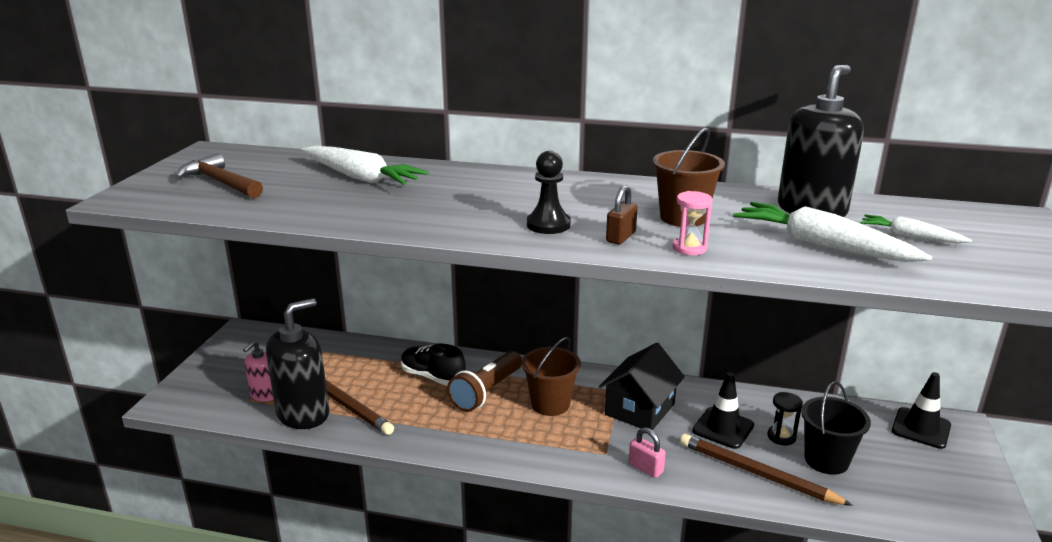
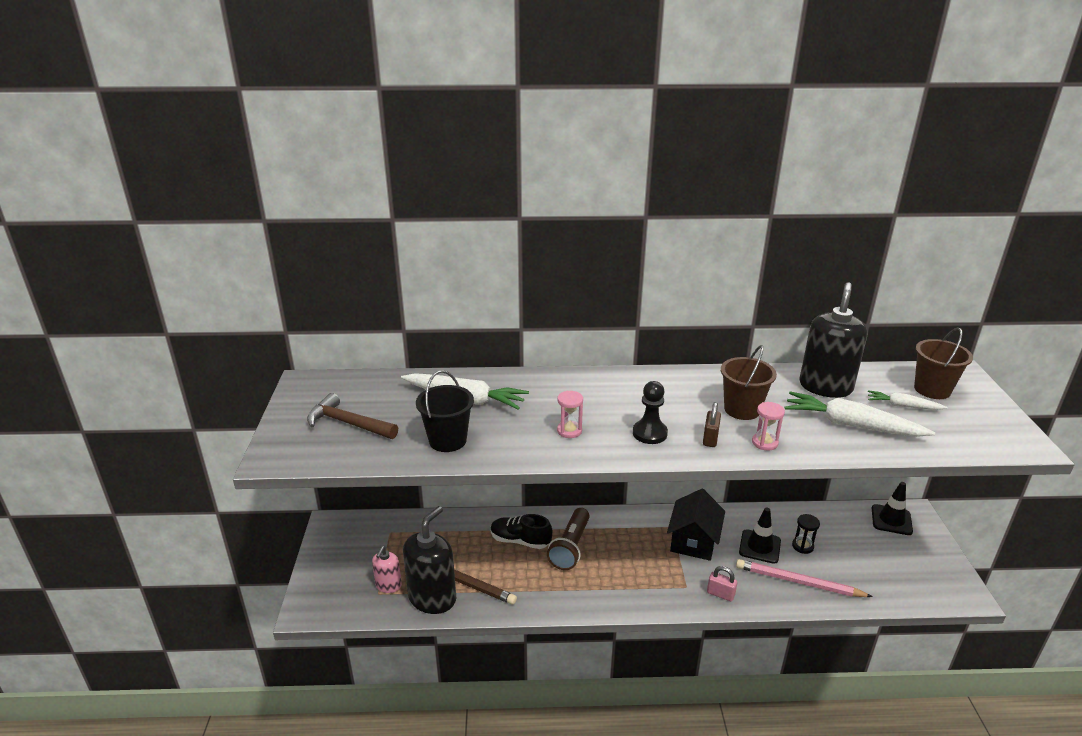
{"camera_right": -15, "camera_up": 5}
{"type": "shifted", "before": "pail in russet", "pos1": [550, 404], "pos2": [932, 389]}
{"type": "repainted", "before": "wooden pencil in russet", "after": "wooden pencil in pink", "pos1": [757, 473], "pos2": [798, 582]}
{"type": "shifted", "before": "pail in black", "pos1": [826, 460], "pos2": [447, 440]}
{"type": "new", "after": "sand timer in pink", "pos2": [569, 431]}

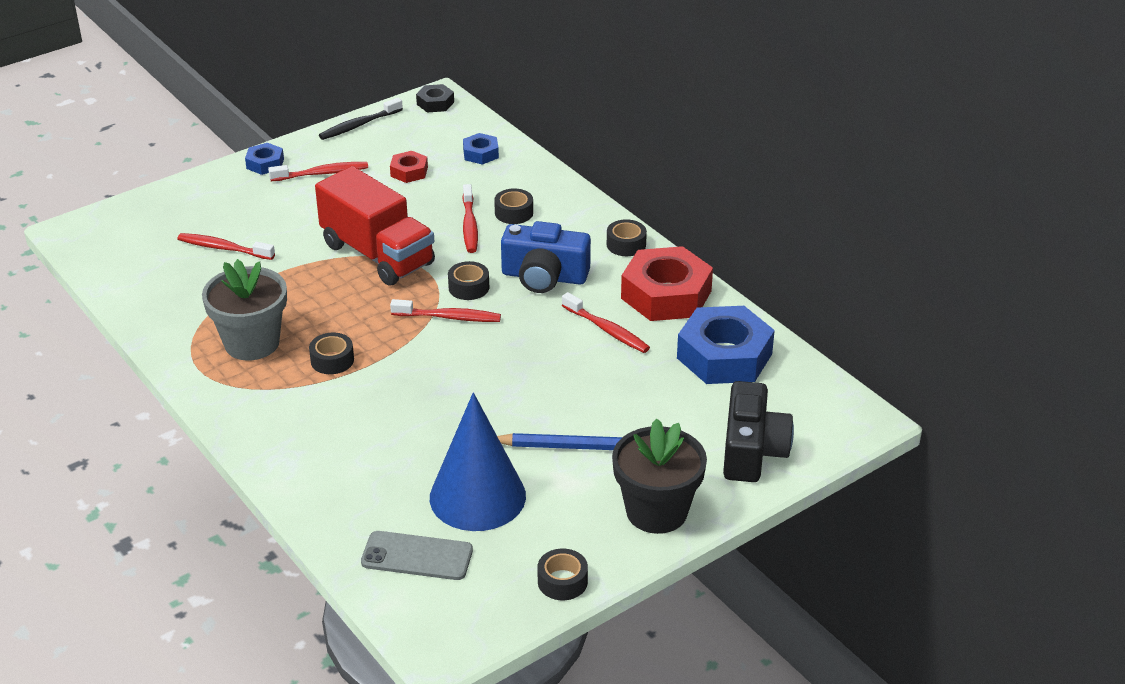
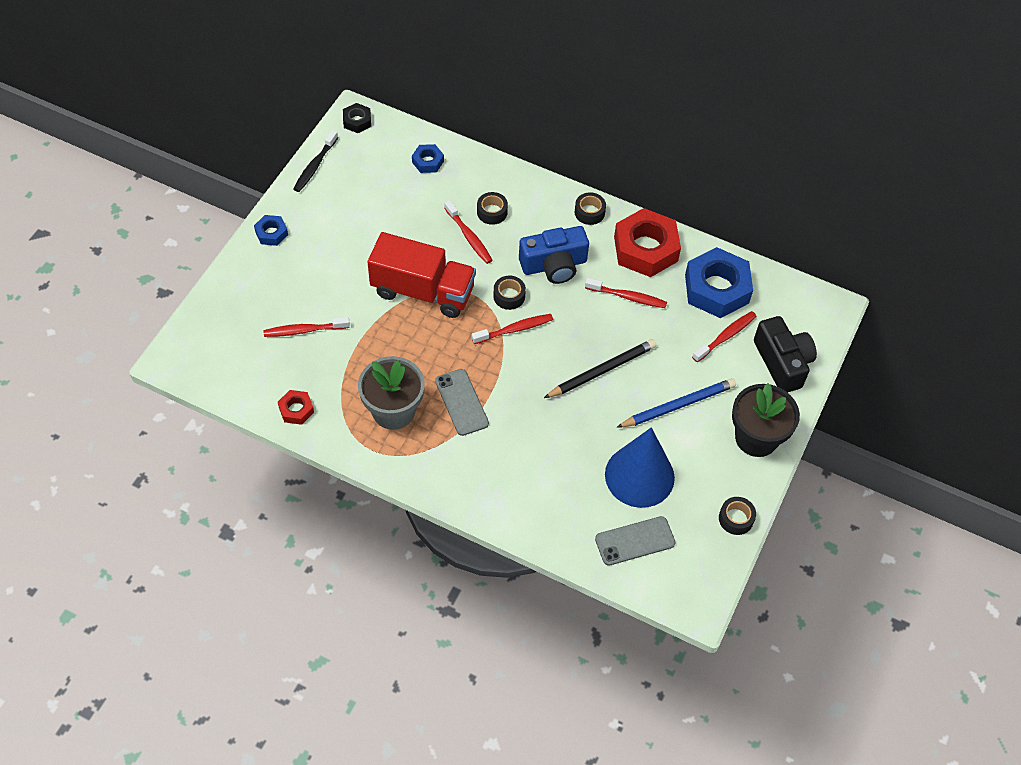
{"camera_right": -30, "camera_up": 20}
{"type": "shifted", "before": "toothbrush in crimson", "pos1": [322, 173], "pos2": [726, 336]}
{"type": "swapped", "before": "roll of tape in black", "after": "phone in grey", "pos1": [332, 360], "pos2": [461, 402]}
{"type": "shifted", "before": "hexagon nut in crimson", "pos1": [409, 172], "pos2": [296, 410]}
{"type": "new", "after": "wooden pencil in black", "pos2": [602, 371]}

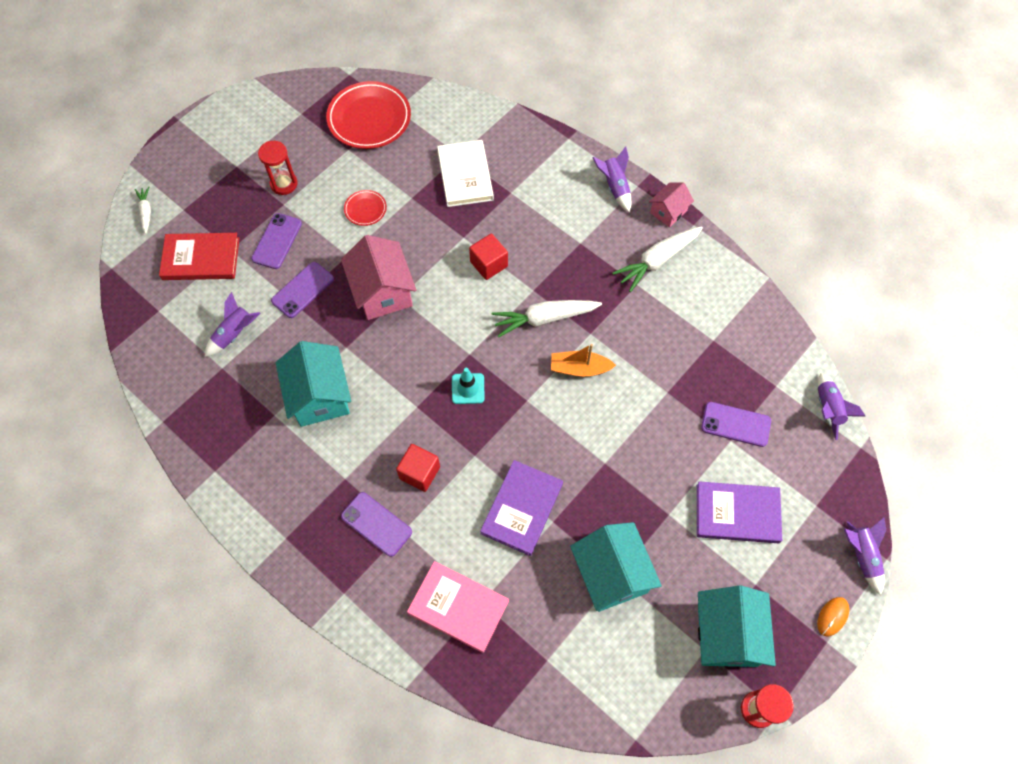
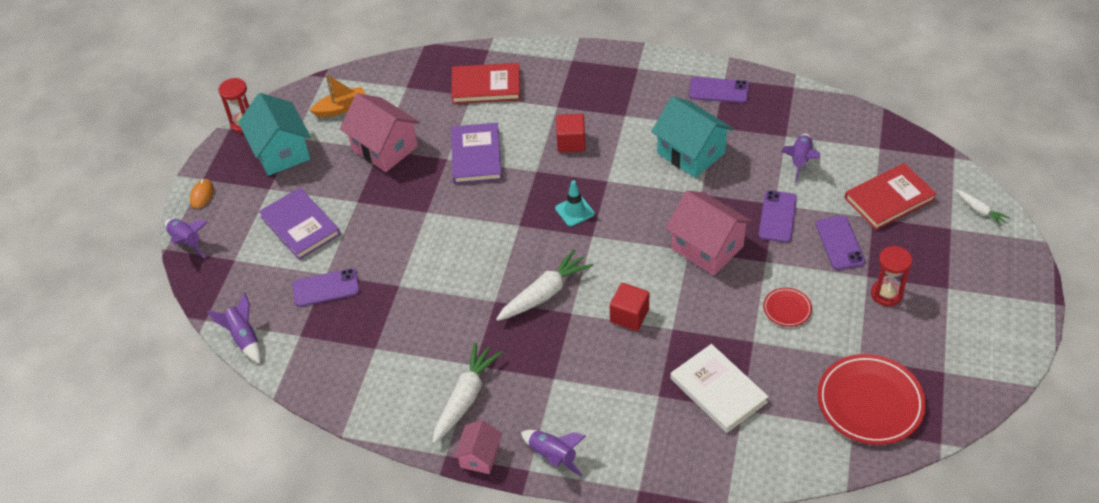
{"camera_right": 155, "camera_up": -15}
{"type": "shifted", "before": "phone in royal purple", "pos1": [376, 524], "pos2": [718, 90]}
{"type": "repainted", "before": "hardcover in pink", "after": "hardcover in crimson", "pos1": [458, 607], "pos2": [486, 86]}
{"type": "shifted", "before": "toy boat in orange-coloured", "pos1": [579, 368], "pos2": [341, 108]}
{"type": "repainted", "before": "house in aqua", "after": "house in pink", "pos1": [611, 574], "pos2": [384, 148]}
{"type": "rotated", "before": "hardcover in royal purple", "pos1": [737, 513], "pos2": [300, 226], "turn": 75}

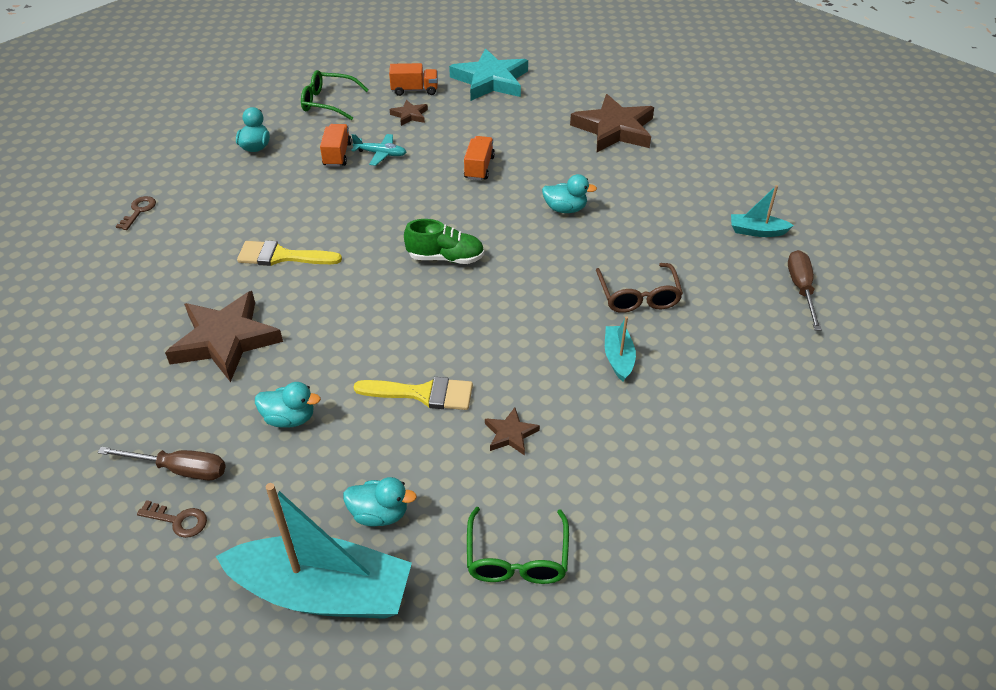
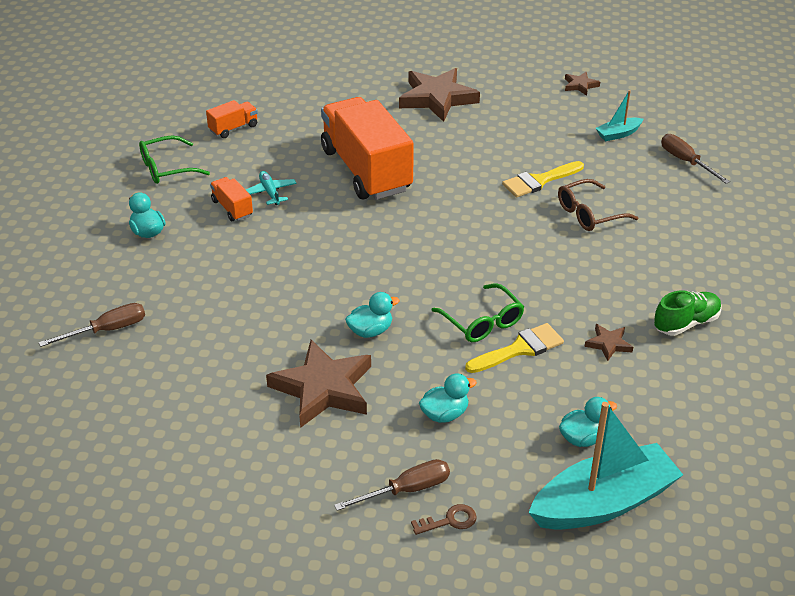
{"camera_right": -35, "camera_up": -5}
{"type": "swapped", "before": "door key in russet", "after": "hand screwdriver in russet", "pos1": [139, 211], "pos2": [107, 330]}
{"type": "shifted", "before": "brush in golden", "pos1": [282, 256], "pos2": [539, 181]}
{"type": "rotated", "before": "plane in aqua", "pos1": [380, 154], "pos2": [270, 192], "turn": -90}
{"type": "shifted", "before": "five-pointed star in russet", "pos1": [409, 115], "pos2": [580, 85]}
{"type": "shifted", "before": "sneaker in green", "pos1": [445, 258], "pos2": [686, 323]}
{"type": "gone", "before": "five-pointed star in aqua", "pos1": [490, 81]}
{"type": "scaled", "before": "truck in orange-coloured", "pos1": [479, 168], "pos2": [366, 170], "scale": 2.41}
{"type": "shifted", "before": "eyeglasses in green", "pos1": [517, 558], "pos2": [482, 322]}
{"type": "shifted", "before": "duck in aqua", "pos1": [565, 209], "pos2": [370, 331]}
{"type": "rotated", "before": "eyeglasses in russet", "pos1": [638, 296], "pos2": [589, 214], "turn": 105}
{"type": "gone", "before": "toy boat in aqua", "pos1": [618, 358]}

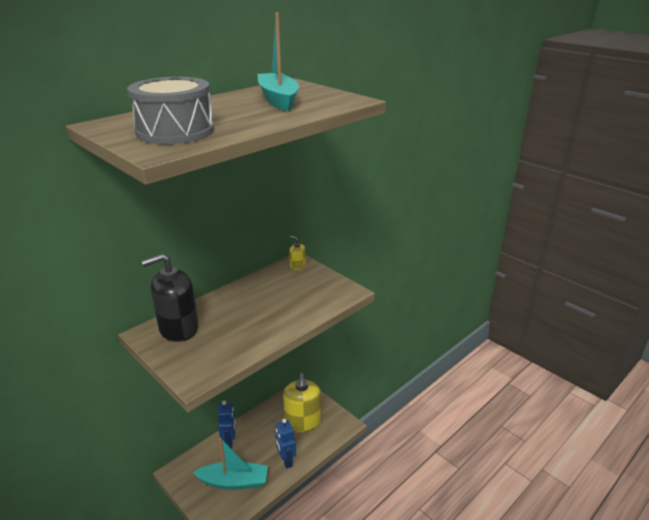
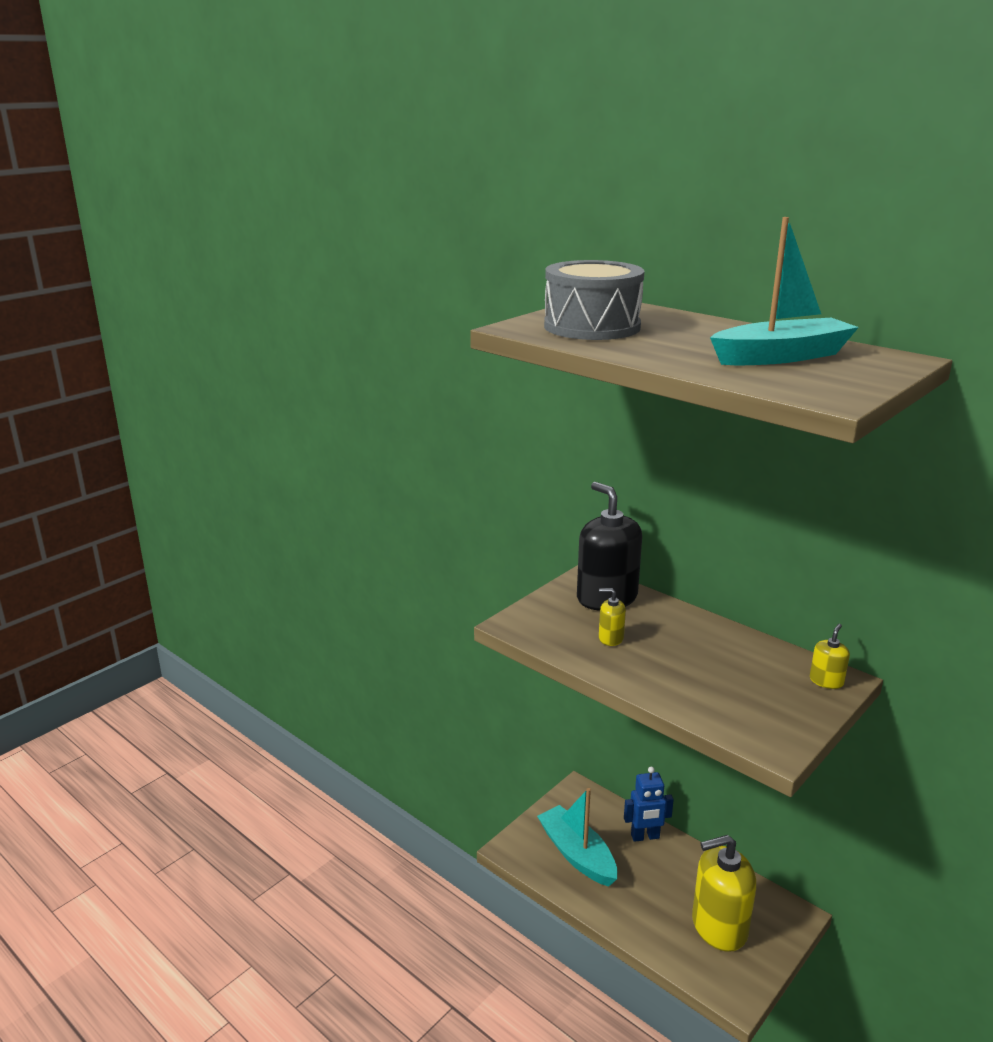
{"camera_right": 85, "camera_up": -5}
{"type": "rotated", "before": "toy boat in aqua", "pos1": [234, 481], "pos2": [577, 854], "turn": 150}
{"type": "gone", "before": "robot in blue", "pos1": [286, 460]}
{"type": "new", "after": "soap dispenser in golden", "pos2": [610, 638]}

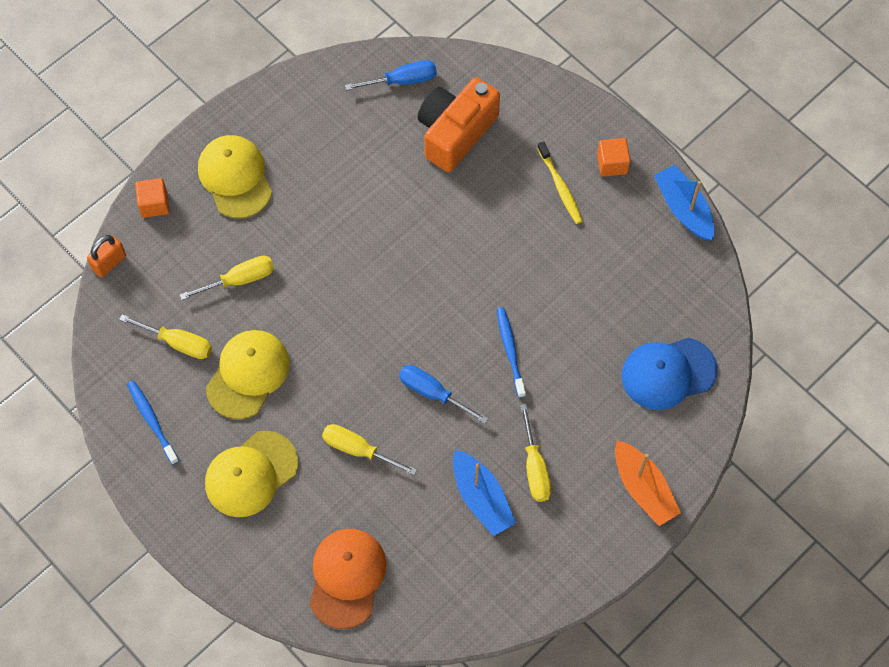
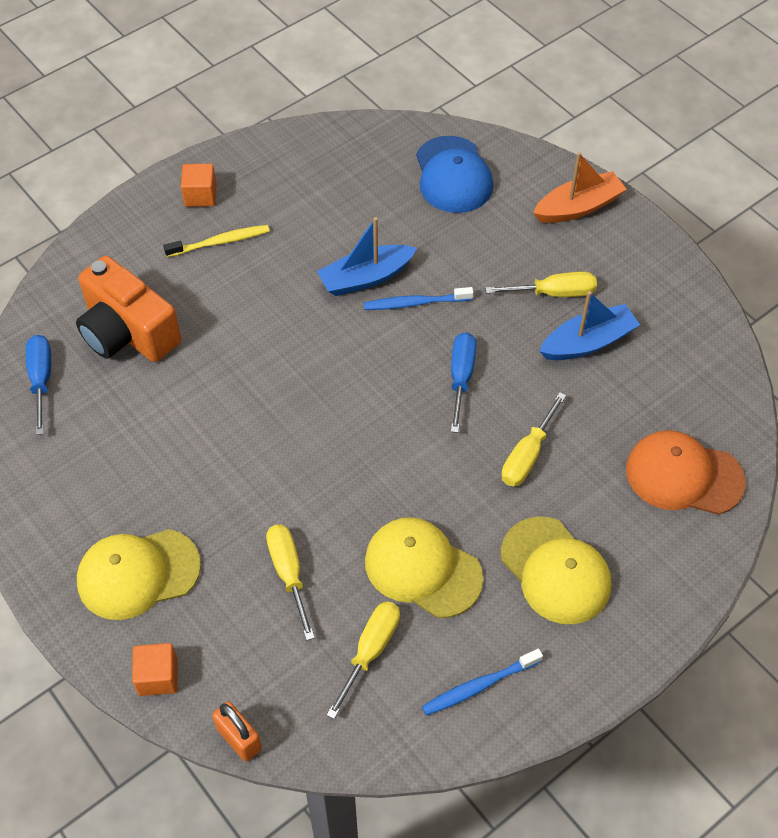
{"camera_right": -85, "camera_up": -10}
{"type": "rotated", "before": "hand screwdriver in blue", "pos1": [433, 393], "pos2": [461, 378], "turn": 150}
{"type": "shifted", "before": "toy boat in blue", "pos1": [683, 209], "pos2": [366, 278]}

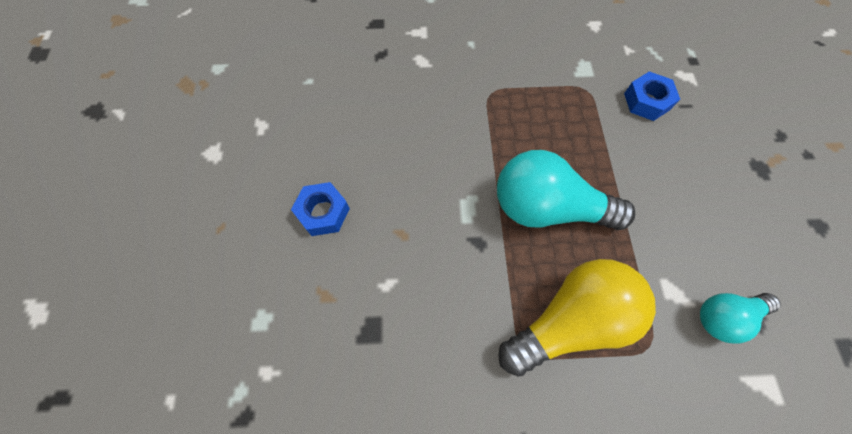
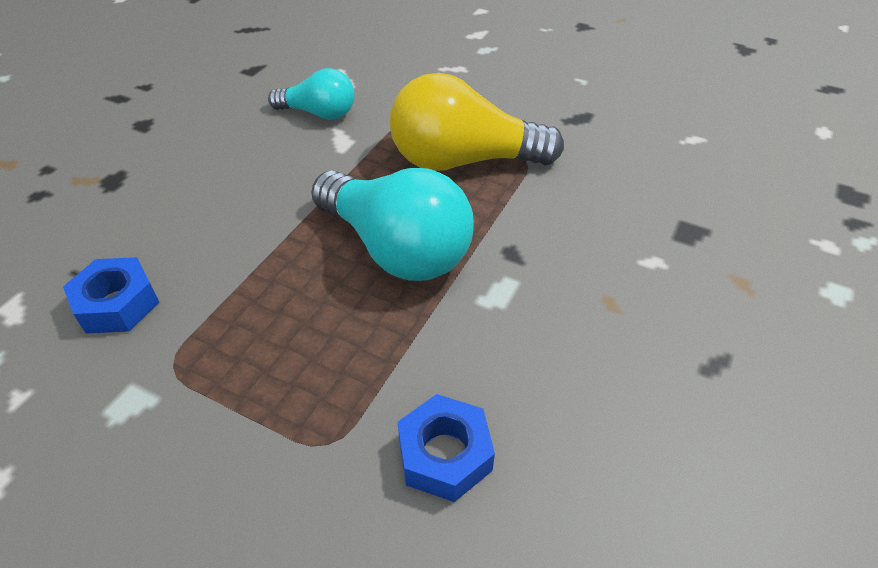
{"camera_right": -150, "camera_up": -20}
{"type": "shifted", "before": "hexagon nut in blue", "pos1": [323, 212], "pos2": [445, 454]}

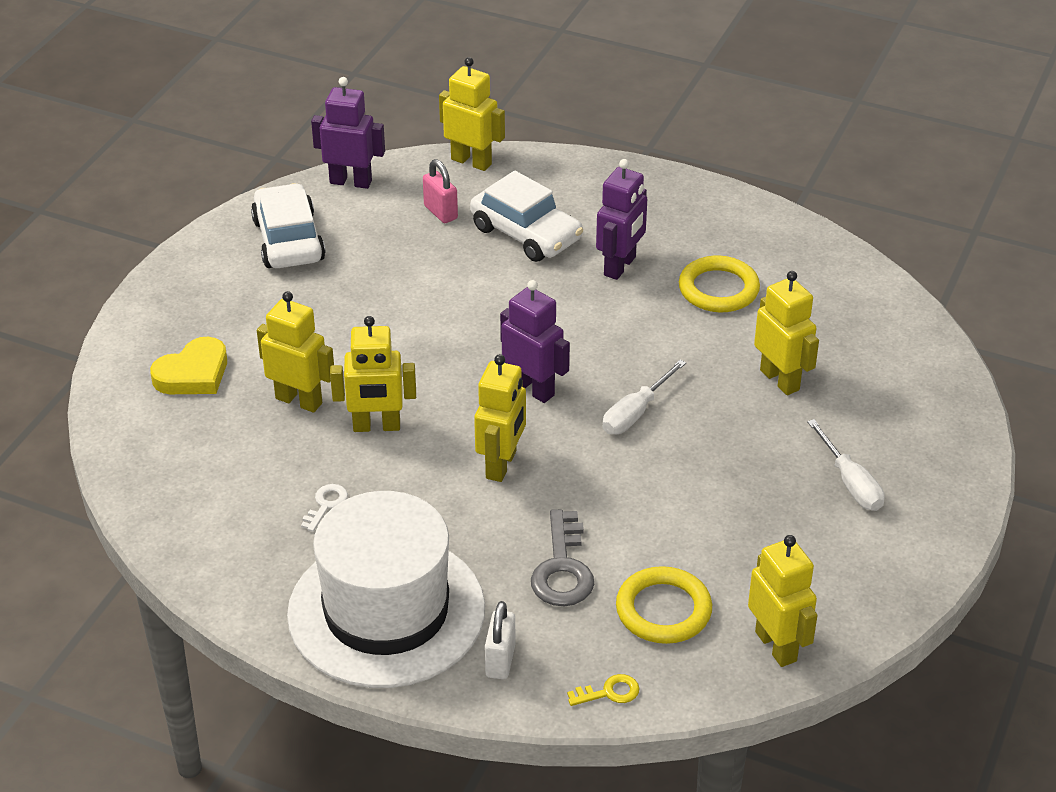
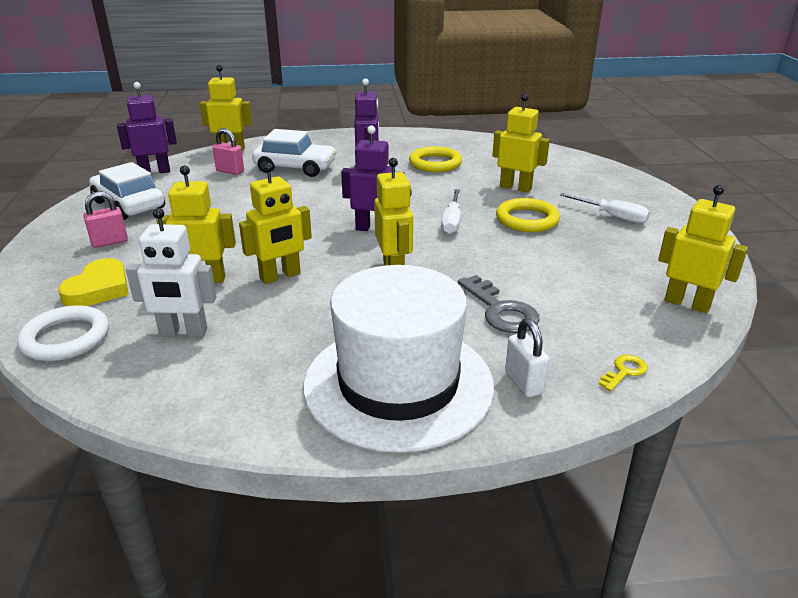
{"camera_right": -30, "camera_up": -10}
{"type": "gone", "before": "door key in white", "pos1": [326, 505]}
{"type": "shifted", "before": "hoop in golden", "pos1": [663, 610], "pos2": [527, 219]}
{"type": "new", "after": "hoop in white", "pos2": [66, 338]}
{"type": "new", "after": "padlock in pink", "pos2": [110, 242]}
{"type": "new", "after": "robot in white", "pos2": [183, 332]}

